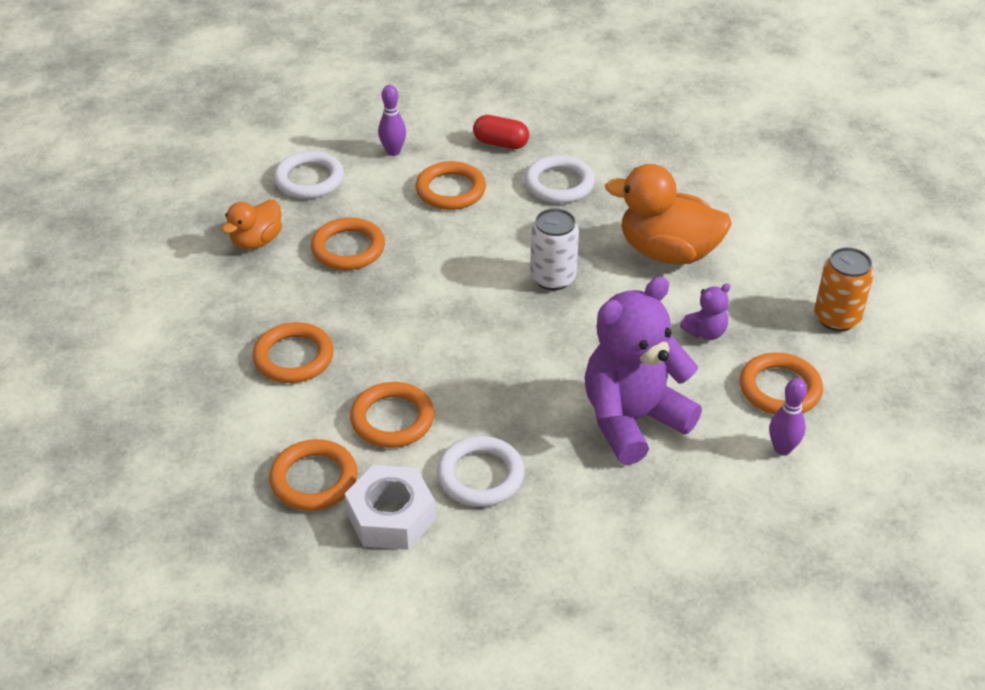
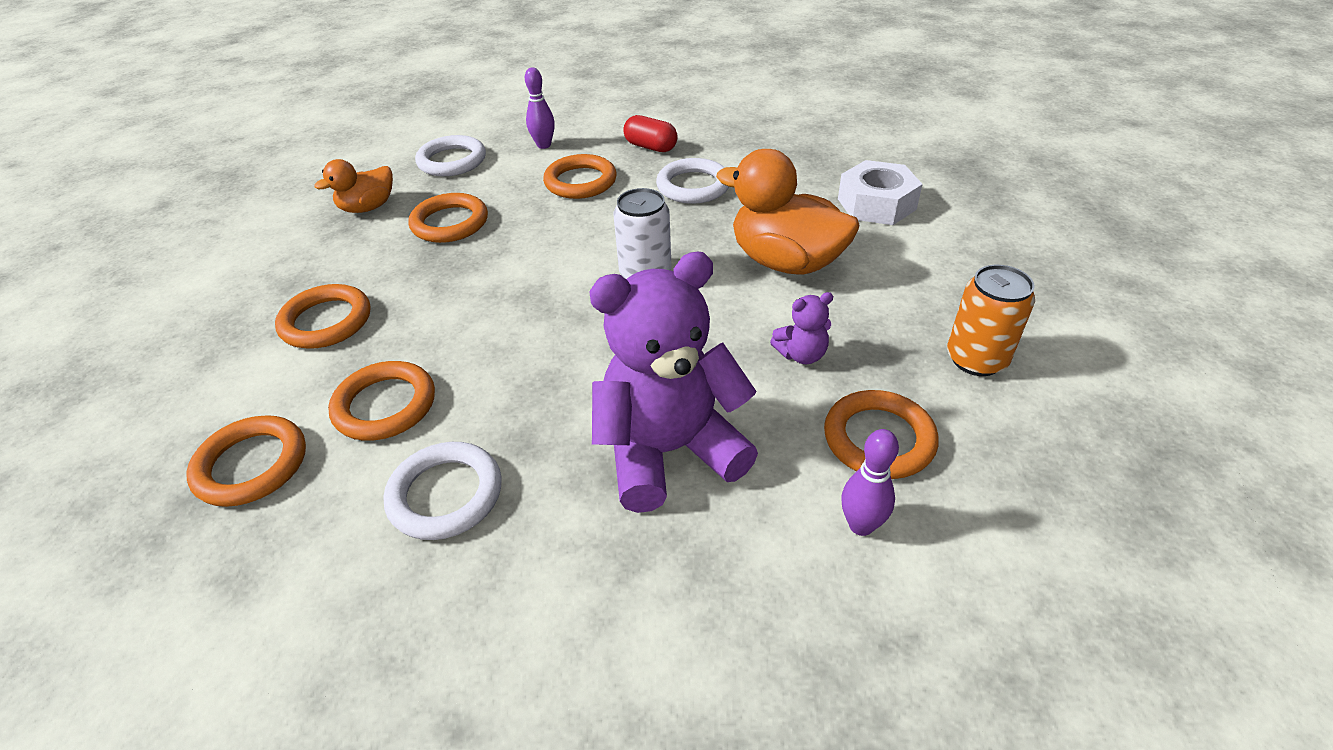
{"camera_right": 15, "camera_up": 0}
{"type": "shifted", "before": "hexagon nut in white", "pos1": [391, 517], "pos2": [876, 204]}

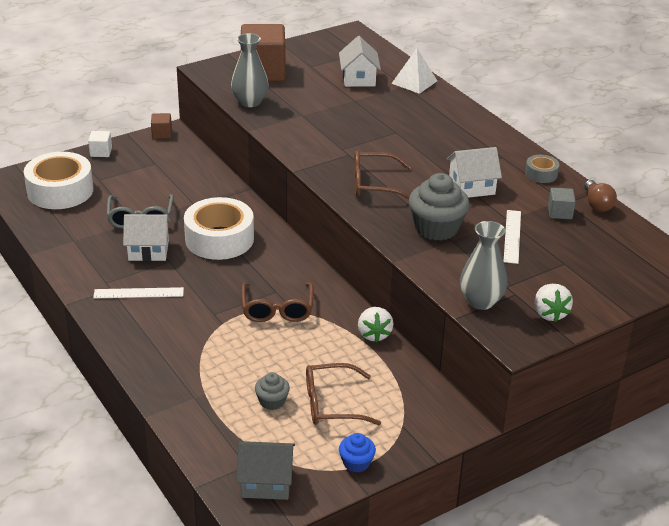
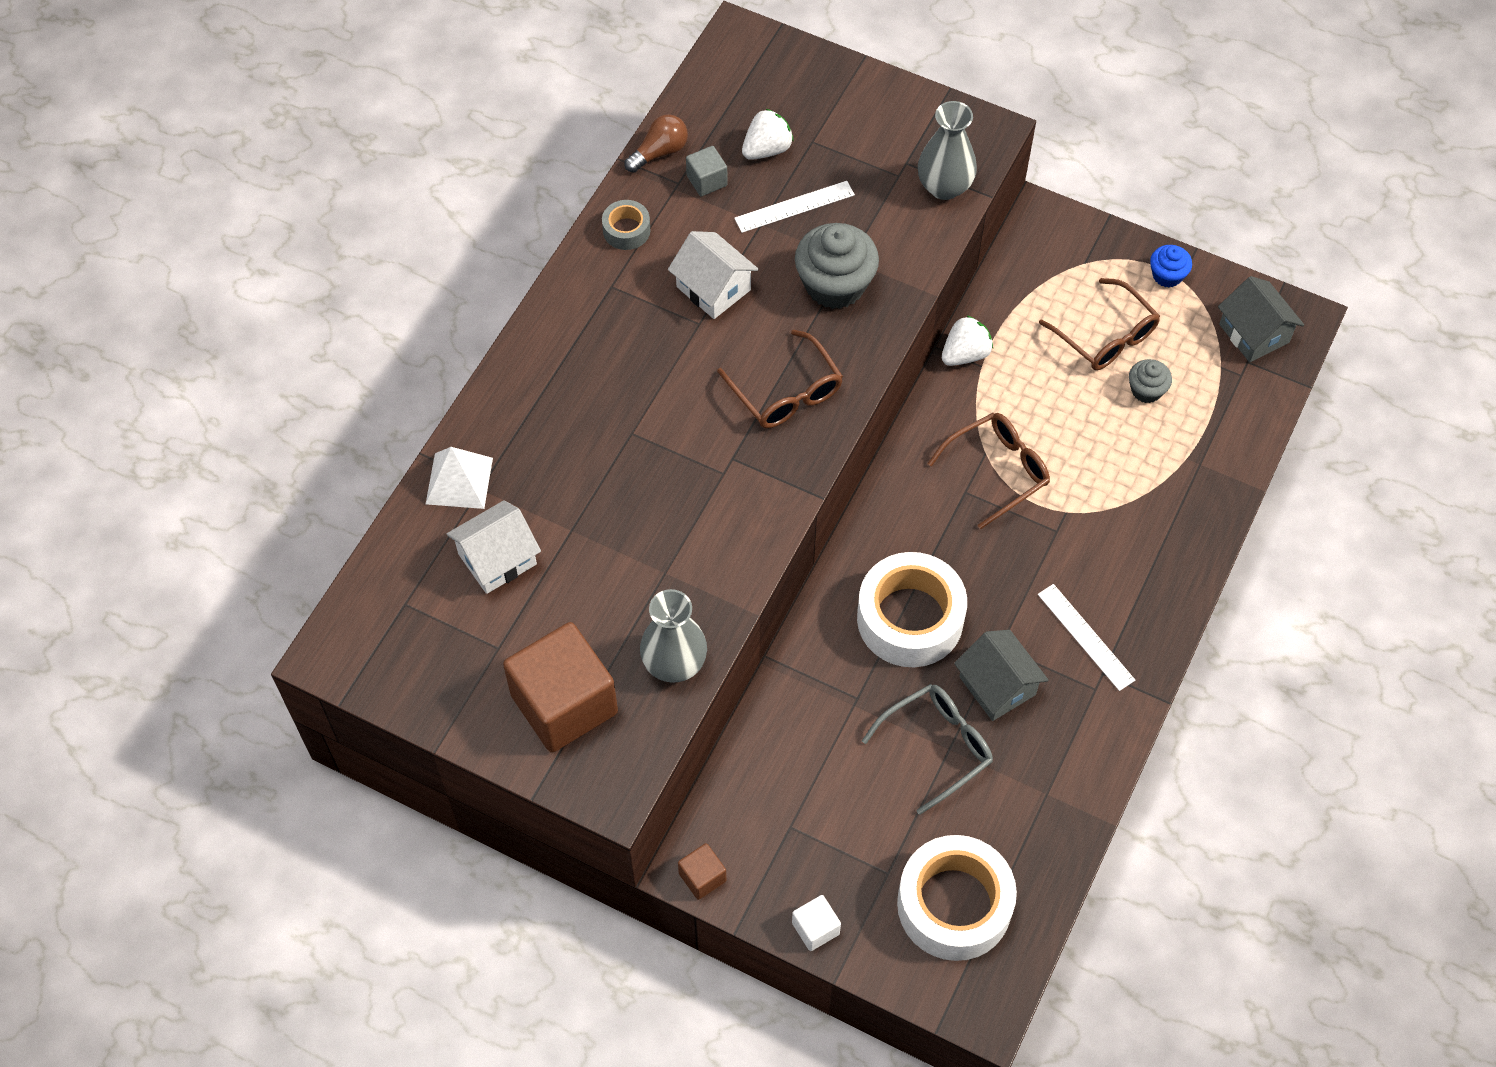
{"camera_right": -120, "camera_up": 25}
{"type": "repainted", "before": "house in white", "after": "house in grey", "pos1": [148, 250], "pos2": [997, 686]}
{"type": "shifted", "before": "strawberry in white", "pos1": [549, 313], "pos2": [767, 149]}

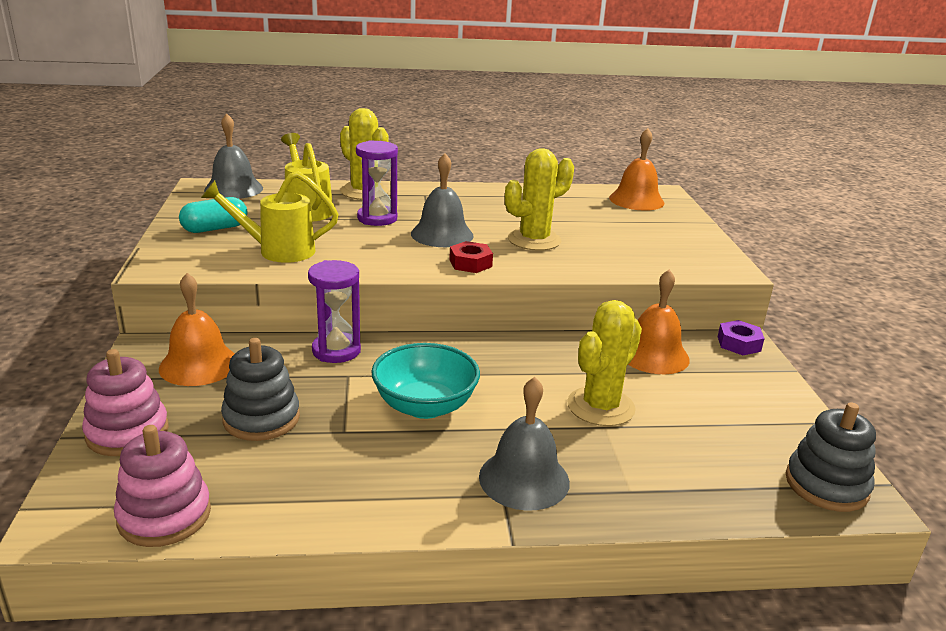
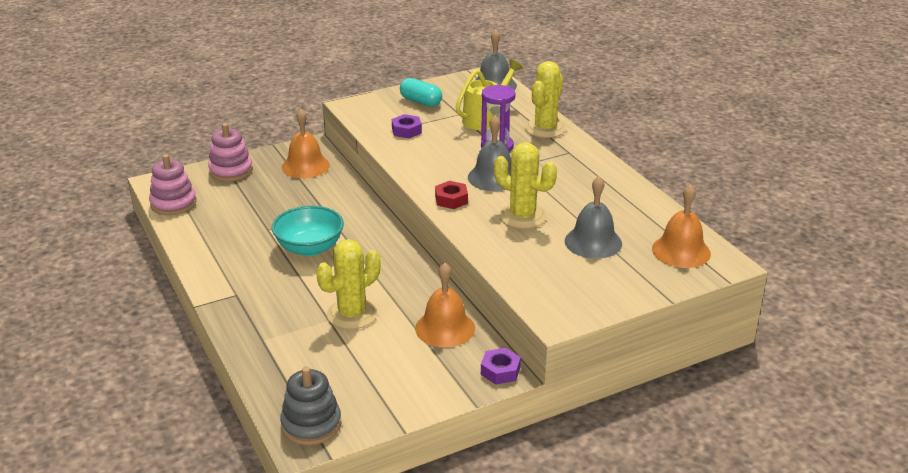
{"camera_right": 70, "camera_up": 5}
{"type": "swapped", "before": "watering can in golden", "after": "hexagon nut in royal purple", "pos1": [278, 251], "pos2": [406, 131]}
{"type": "gone", "before": "stacking rings in grey", "pos1": [261, 418]}
{"type": "gone", "before": "sand timer in royal purple", "pos1": [336, 351]}
{"type": "shifted", "before": "school bell in grey", "pos1": [524, 479], "pos2": [593, 242]}
{"type": "rotated", "before": "prickly plant in golden", "pos1": [601, 407], "pos2": [352, 314], "turn": -60}

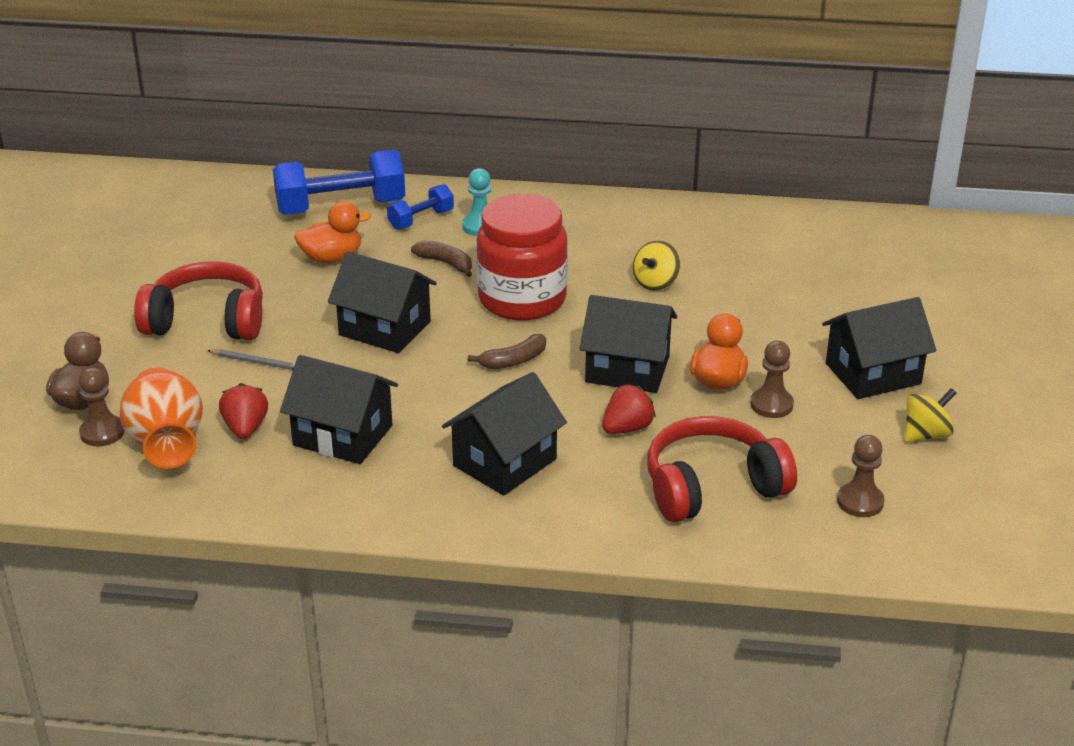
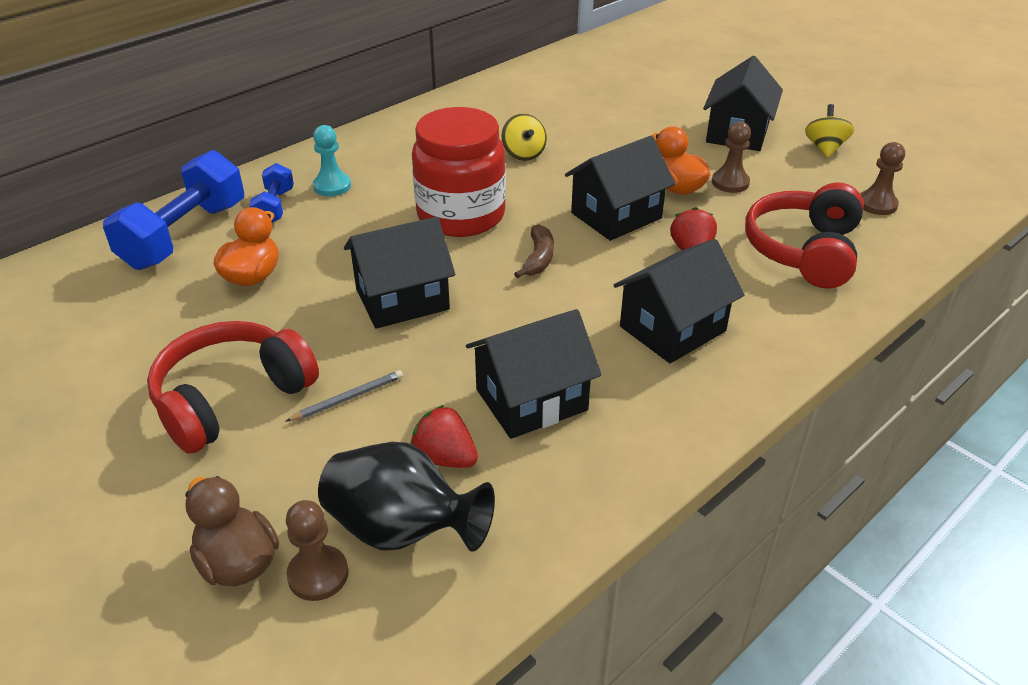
{"camera_right": -50, "camera_up": 5}
{"type": "repainted", "before": "tall vase in orange-coloured", "after": "tall vase in black", "pos1": [167, 444], "pos2": [402, 530]}
{"type": "gone", "before": "banana in russet", "pos1": [446, 263]}
{"type": "rotated", "before": "house in black", "pos1": [504, 462], "pos2": [672, 329], "turn": 60}

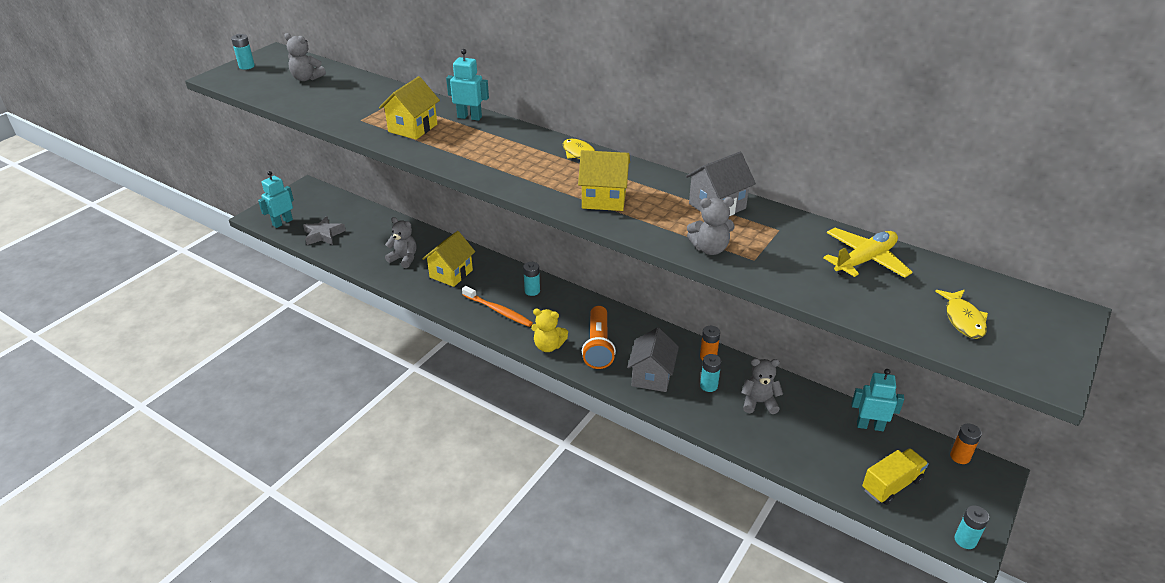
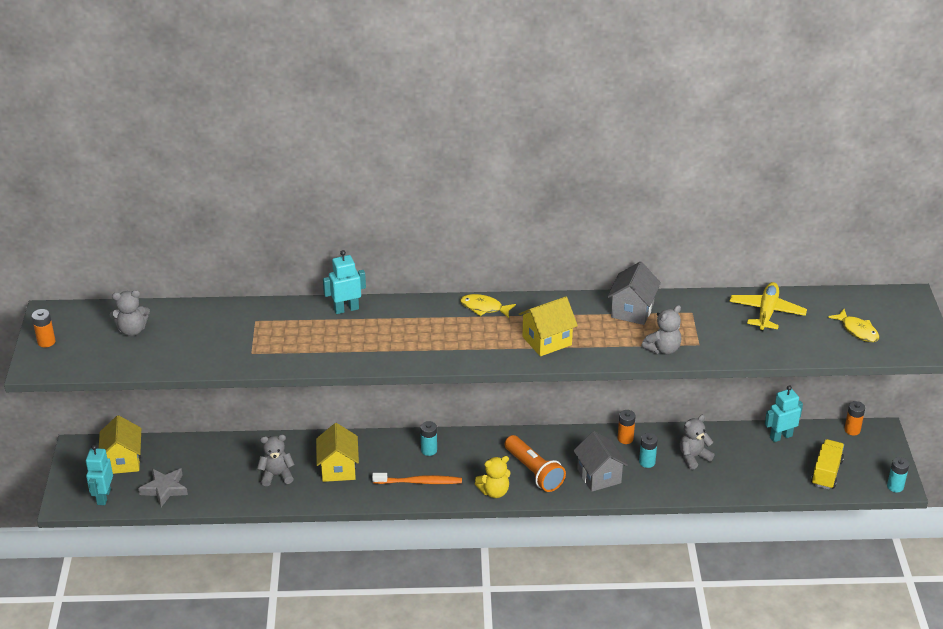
{"camera_right": -35, "camera_up": 0}
{"type": "repainted", "before": "power cell in aqua", "after": "power cell in orange-coloured", "pos1": [246, 66], "pos2": [46, 342]}
{"type": "shifted", "before": "house in golden", "pos1": [413, 128], "pos2": [123, 461]}

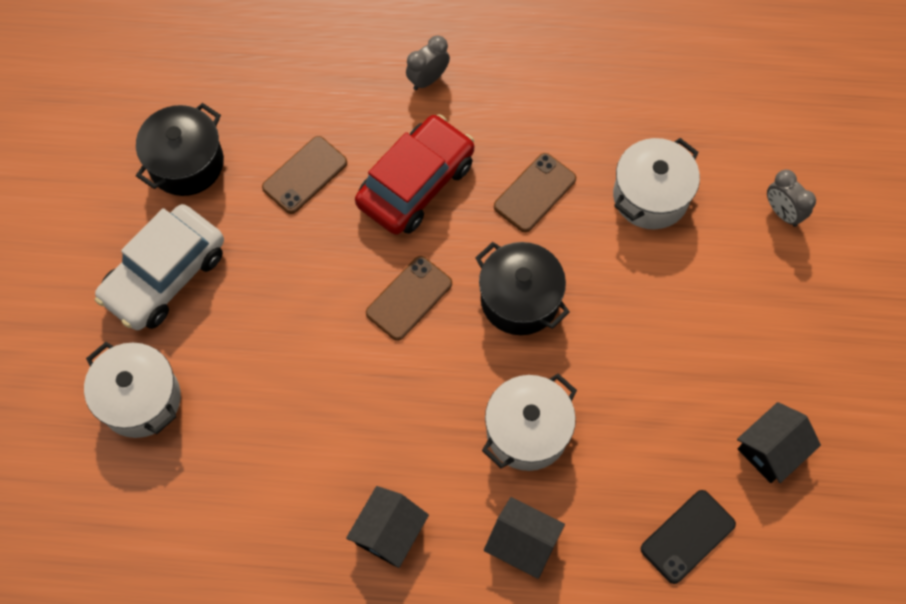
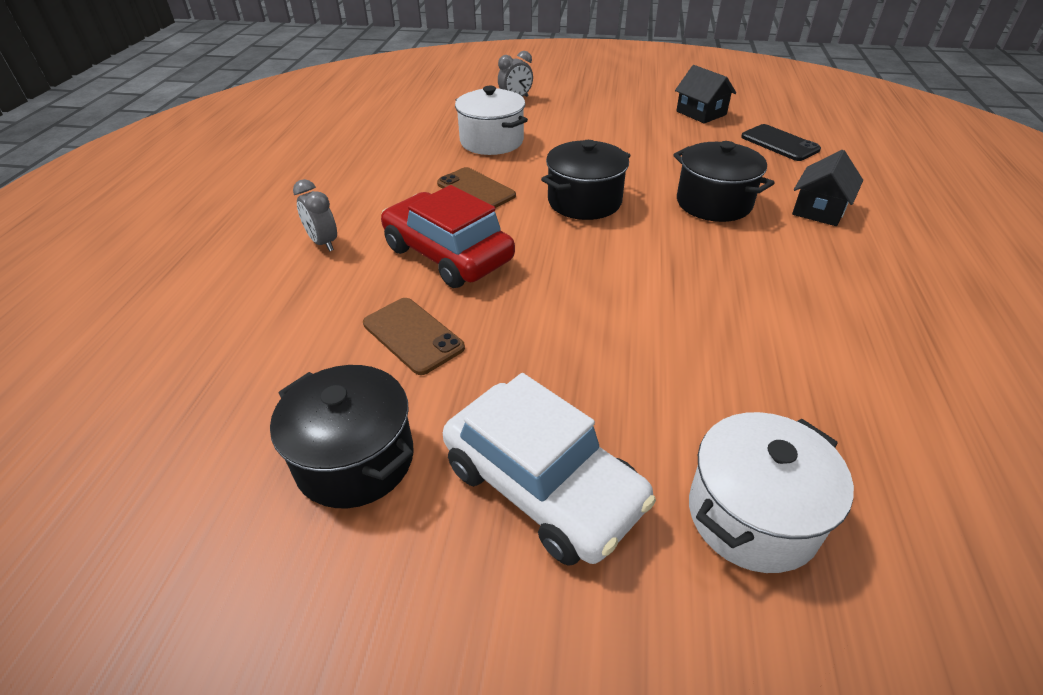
{"camera_right": -85, "camera_up": -25}
{"type": "gone", "before": "house in black", "pos1": [389, 532]}
{"type": "gone", "before": "phone in russet", "pos1": [409, 298]}
{"type": "repainted", "before": "stockpot in white", "after": "stockpot in black", "pos1": [527, 431], "pos2": [713, 203]}

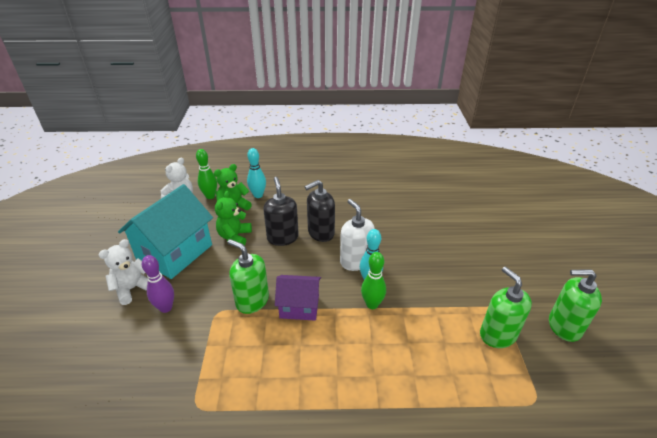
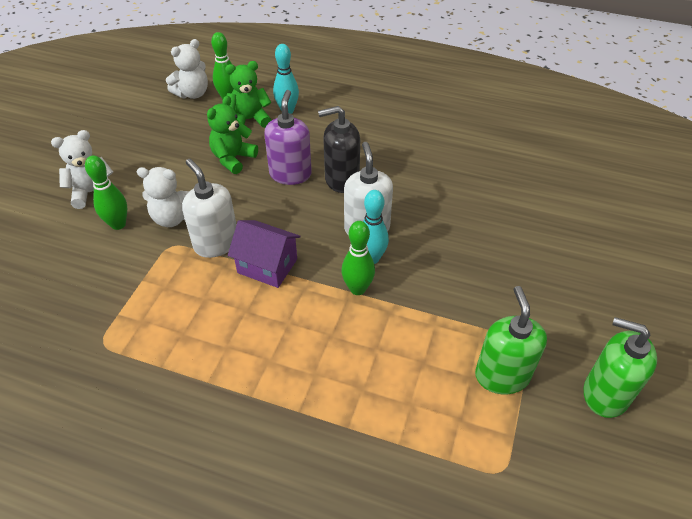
{"camera_right": 20, "camera_up": 10}
{"type": "gone", "before": "house in aqua", "pos1": [175, 252]}
{"type": "repainted", "before": "skittle in royal purple", "after": "skittle in green", "pos1": [166, 308], "pos2": [118, 224]}
{"type": "repainted", "before": "soap dispenser in green", "after": "soap dispenser in white", "pos1": [252, 301], "pos2": [216, 243]}
{"type": "repainted", "before": "soap dispenser in black", "after": "soap dispenser in royal purple", "pos1": [282, 237], "pos2": [290, 174]}
{"type": "new", "after": "teddy bear in white", "pos2": [173, 218]}

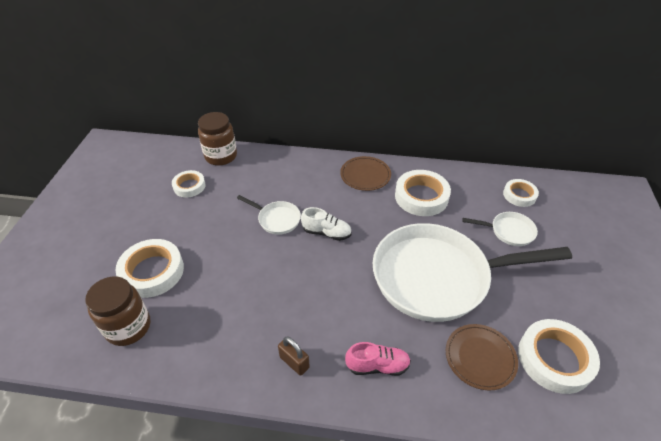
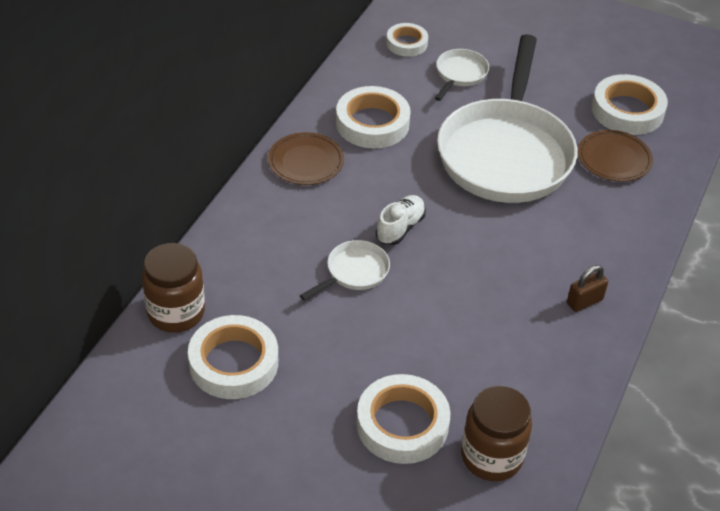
{"camera_right": -75, "camera_up": 0}
{"type": "scaled", "before": "roll of tape in white", "pos1": [189, 186], "pos2": [233, 363], "scale": 1.66}
{"type": "gone", "before": "sneaker in pink", "pos1": [377, 366]}

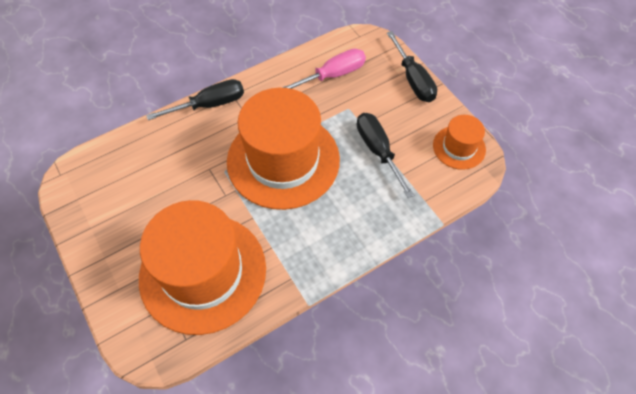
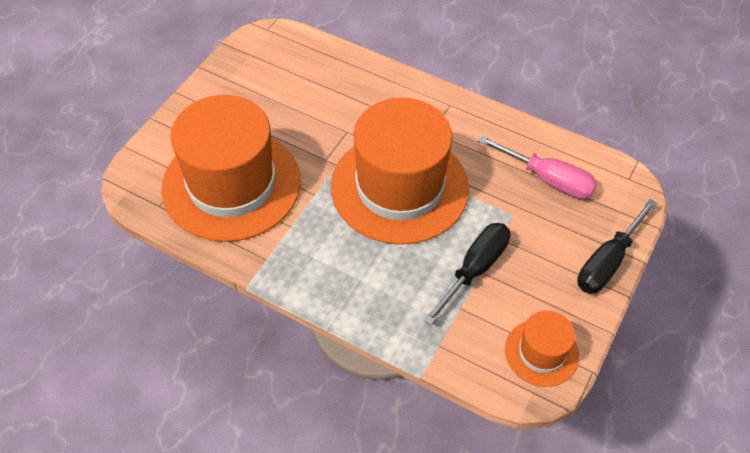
{"camera_right": 60, "camera_up": -5}
{"type": "gone", "before": "hand screwdriver in black", "pos1": [209, 105]}

